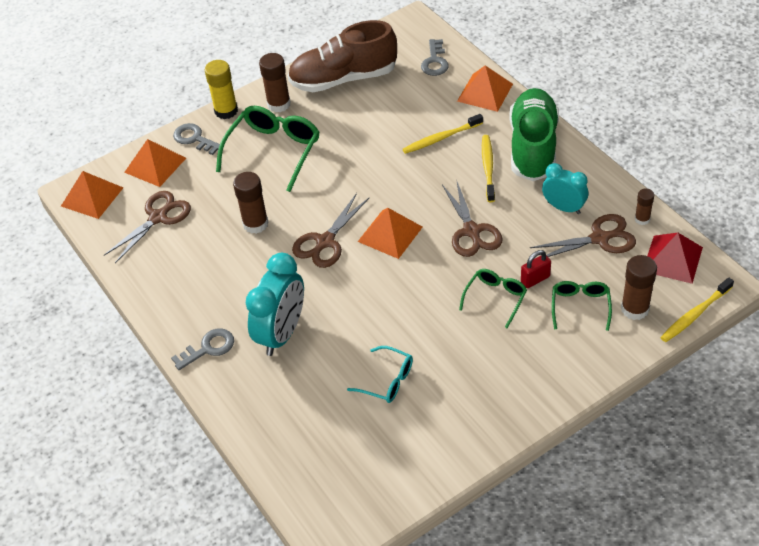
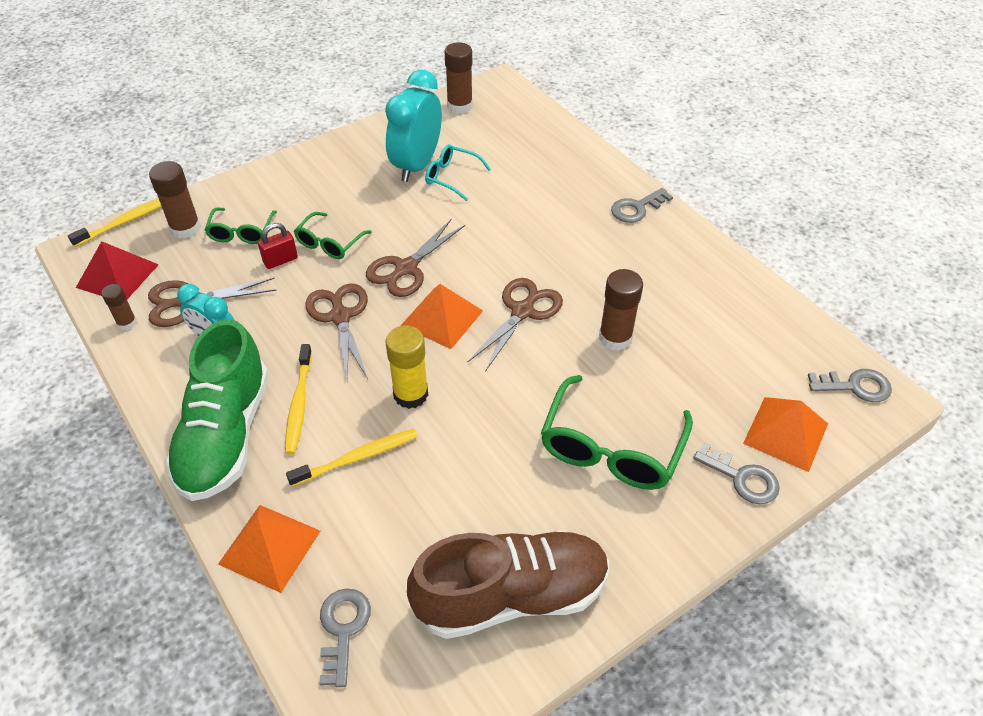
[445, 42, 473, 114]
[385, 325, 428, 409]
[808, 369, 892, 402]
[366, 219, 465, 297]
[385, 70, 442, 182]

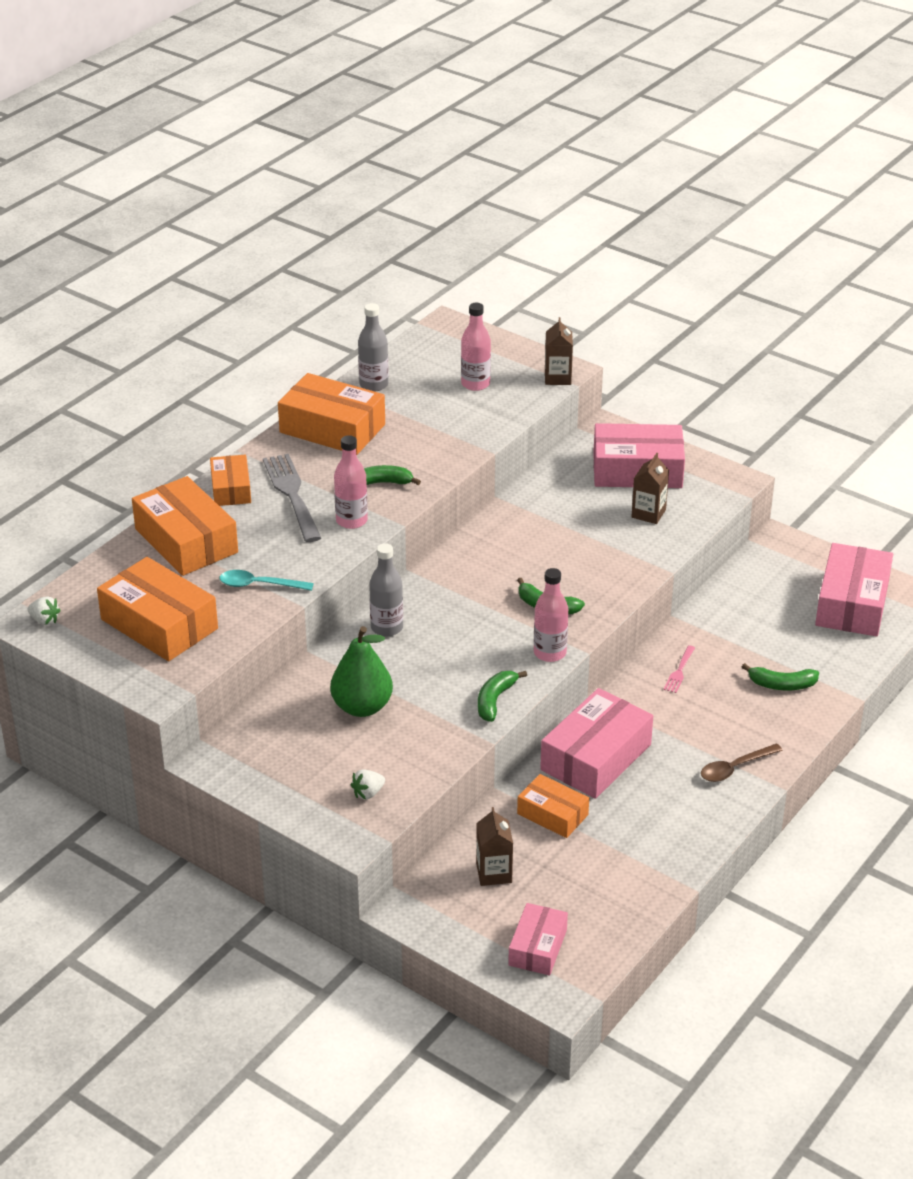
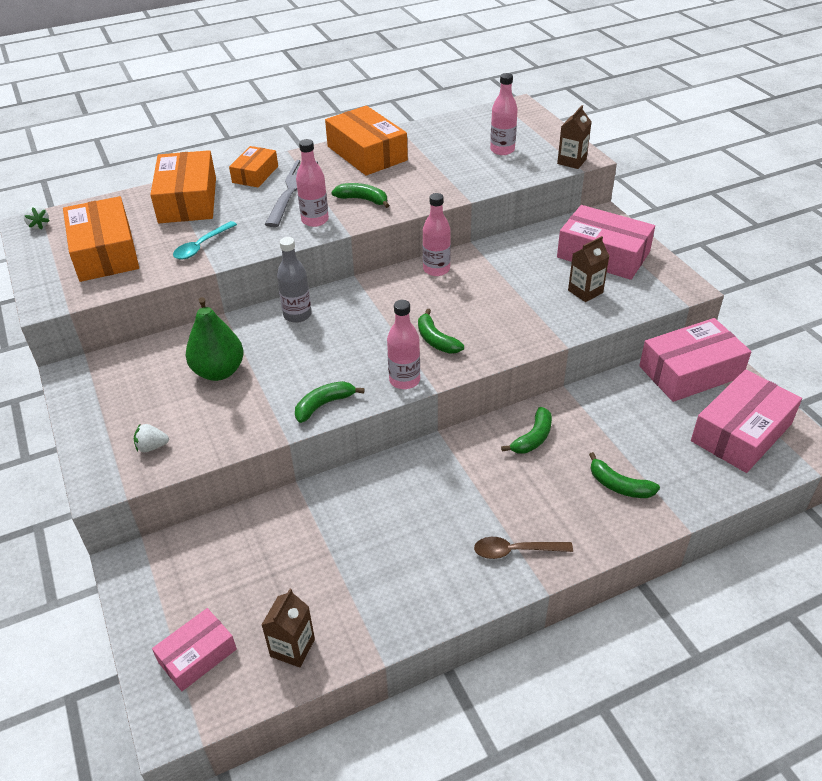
[358, 303, 389, 392] (first image)
[173, 221, 237, 259]
[501, 407, 552, 453]
[639, 318, 751, 402]
[517, 774, 589, 838] (first image)
[262, 589, 315, 667]
[423, 193, 451, 276]

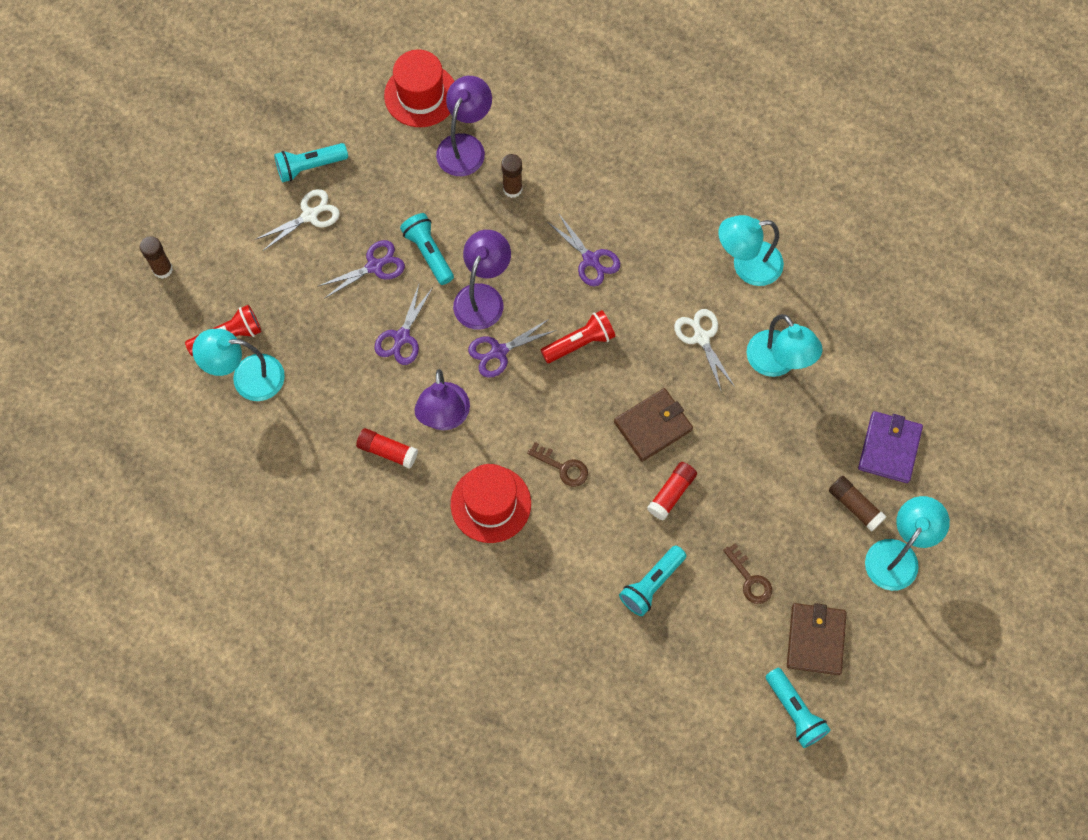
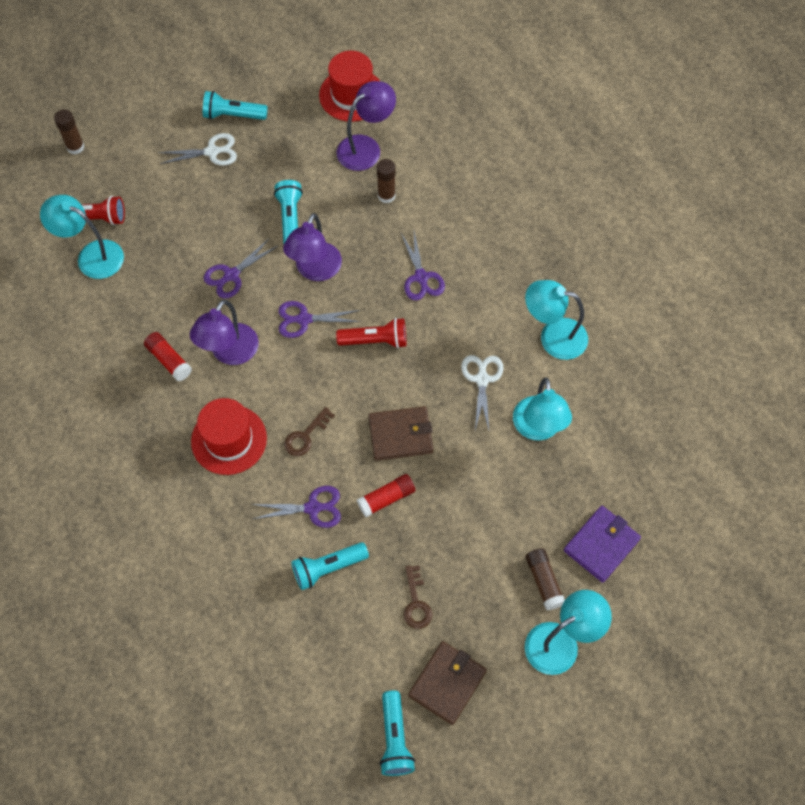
[283, 213, 342, 281]
[252, 486, 341, 528]
[284, 407, 335, 456]

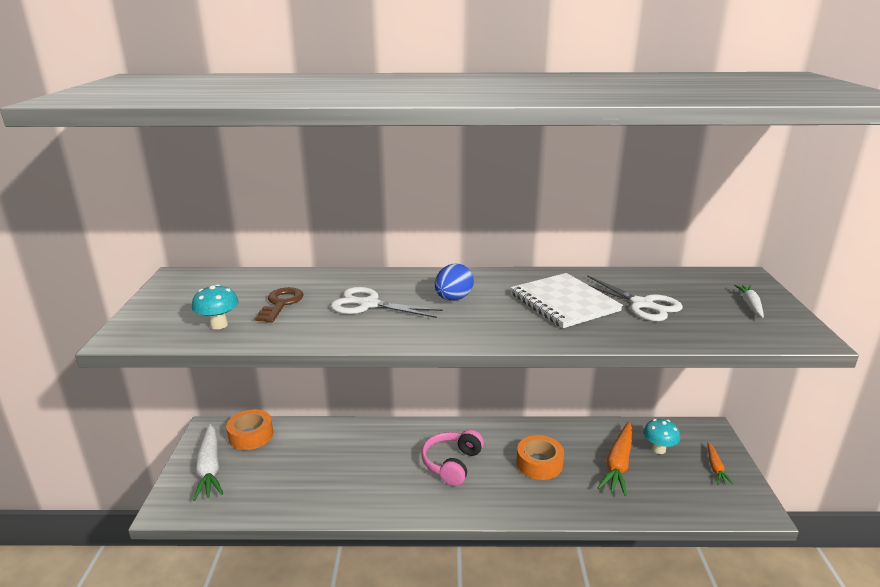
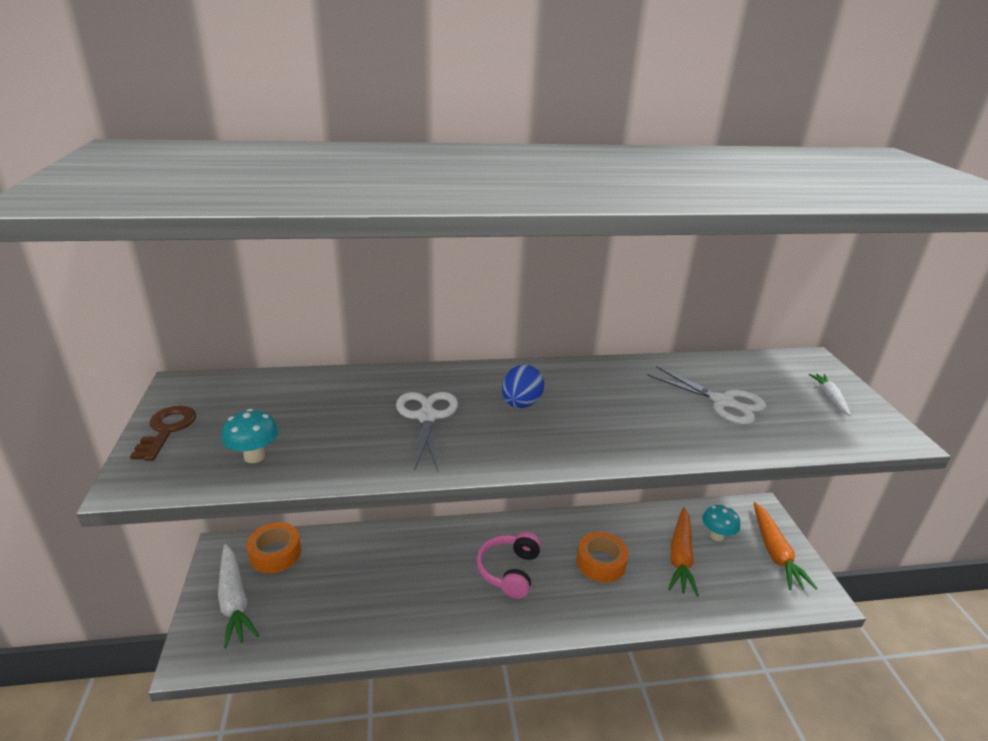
[511, 273, 623, 328] (first image)
[130, 406, 196, 461]
[396, 392, 458, 472]
[754, 502, 818, 590]

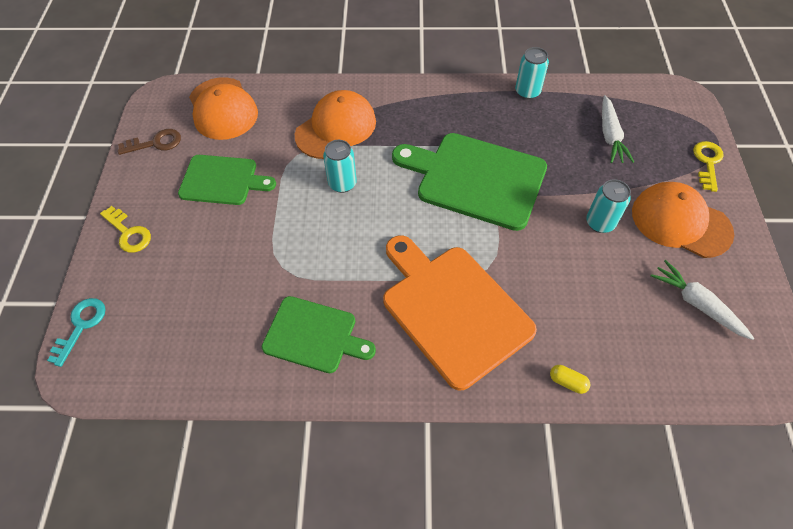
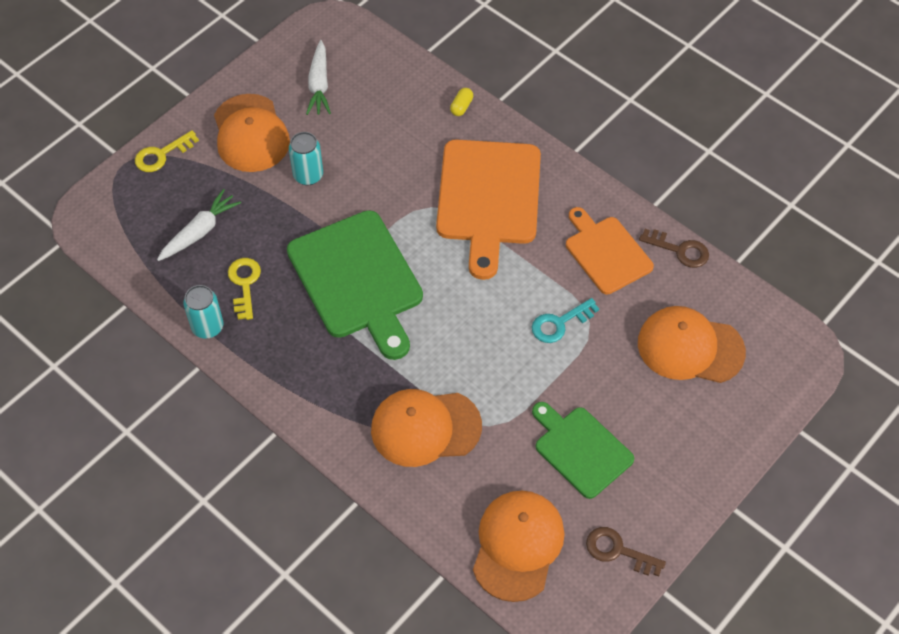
[323, 140, 357, 193] (first image)
[228, 258, 261, 320]
[566, 207, 654, 294]
[532, 298, 599, 343]
[450, 88, 473, 116]
[639, 229, 709, 268]
[638, 306, 746, 383]

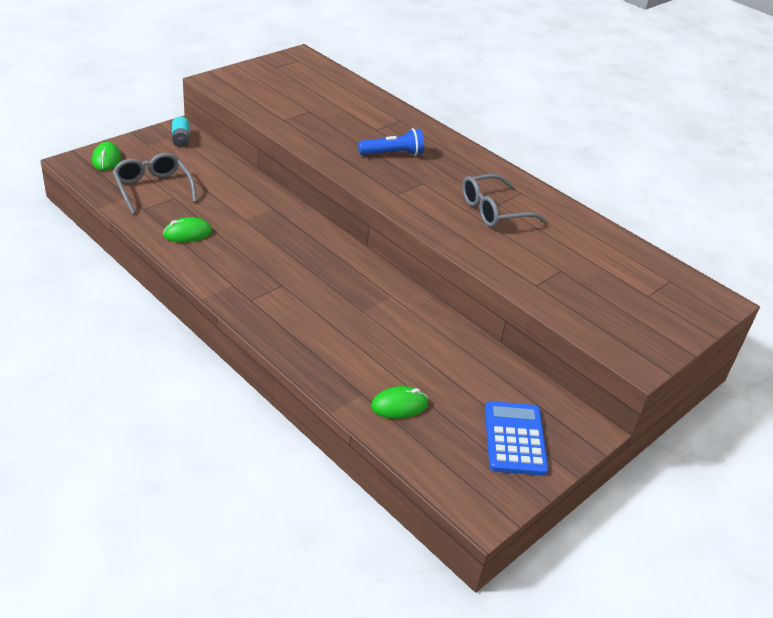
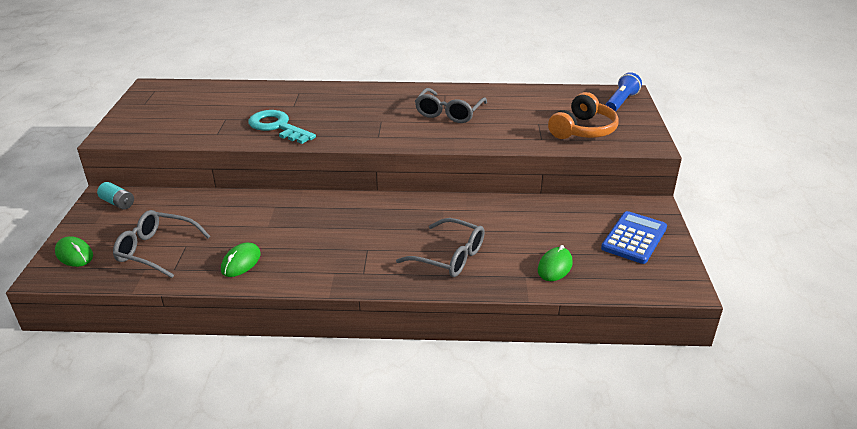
[606, 72, 642, 112]
[601, 211, 667, 264]
[548, 92, 619, 139]
[248, 110, 316, 144]
[396, 218, 485, 277]

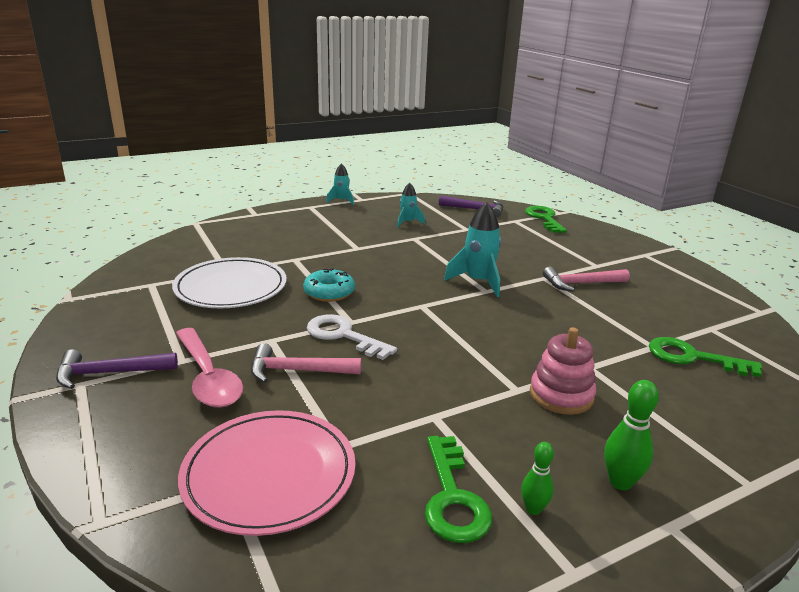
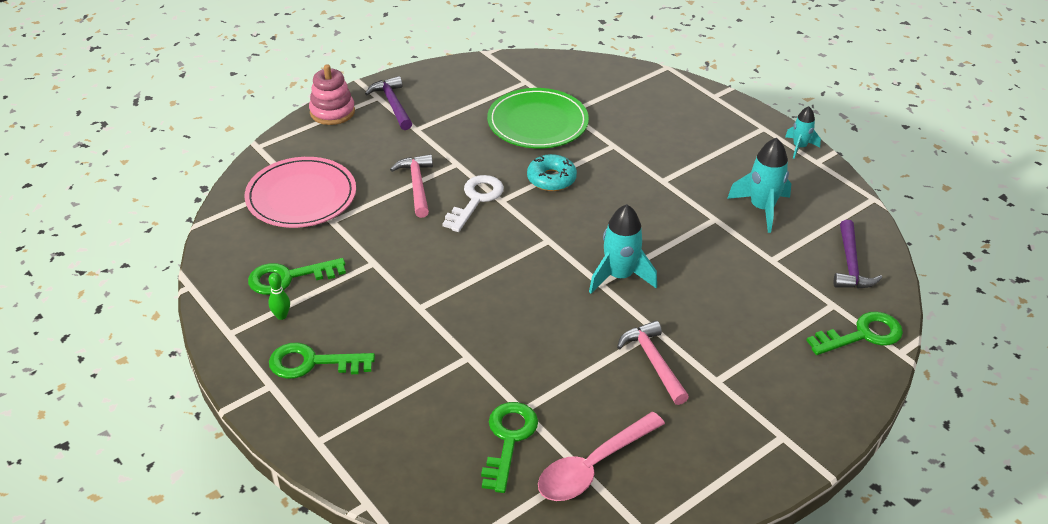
[727, 138, 791, 233]
[487, 88, 589, 148]
[309, 64, 355, 125]
[538, 412, 665, 501]
[269, 343, 375, 379]

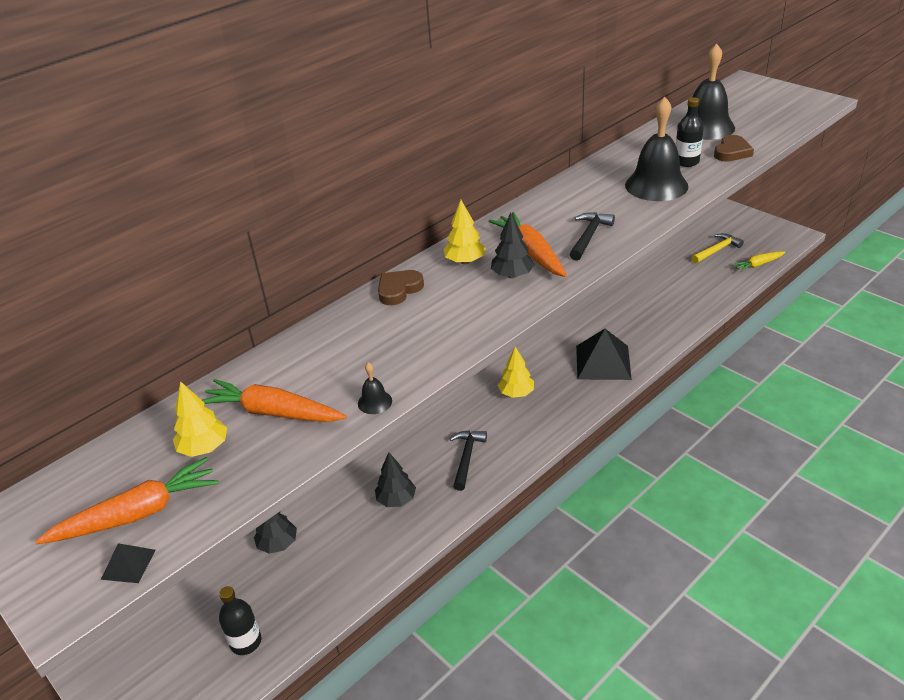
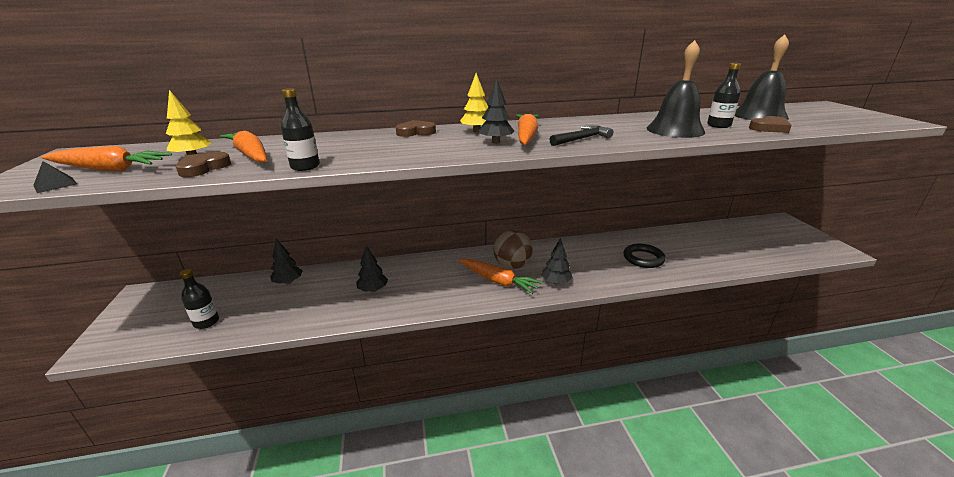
[692, 233, 744, 263] (first image)
[732, 251, 785, 272] (first image)
[576, 329, 632, 380] (first image)
[493, 230, 533, 269]
[281, 88, 320, 171]
[450, 431, 487, 491] (first image)
[175, 152, 231, 177]
[541, 238, 573, 285]
[623, 244, 666, 268]
[459, 259, 542, 294]

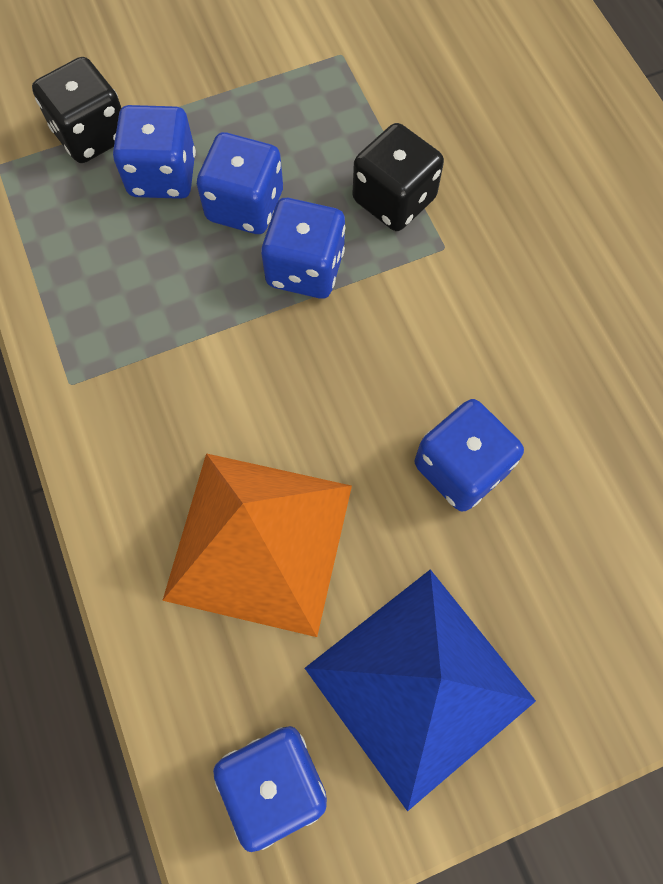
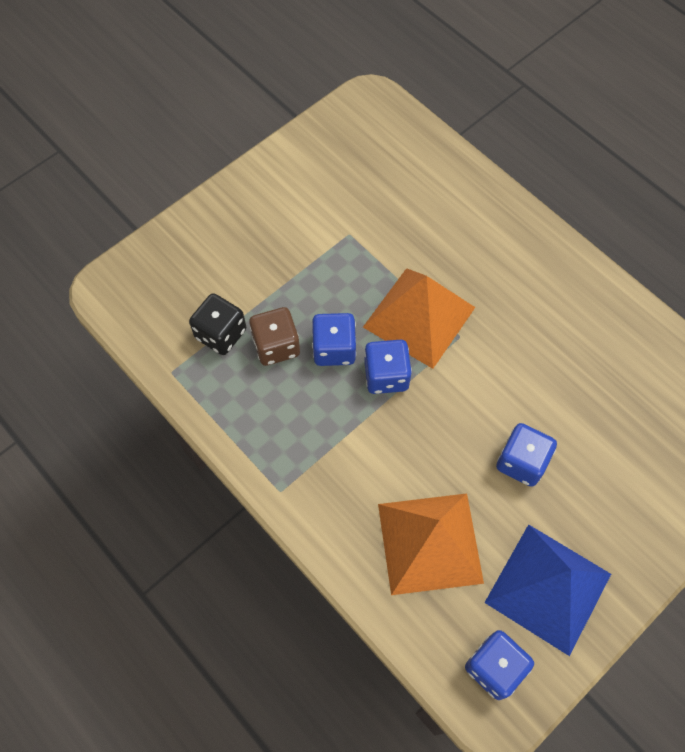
[249, 307, 300, 366]
[363, 268, 475, 369]

